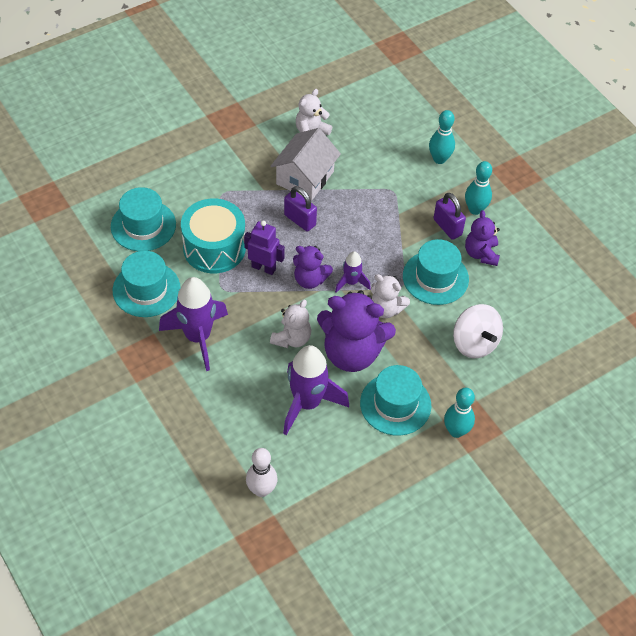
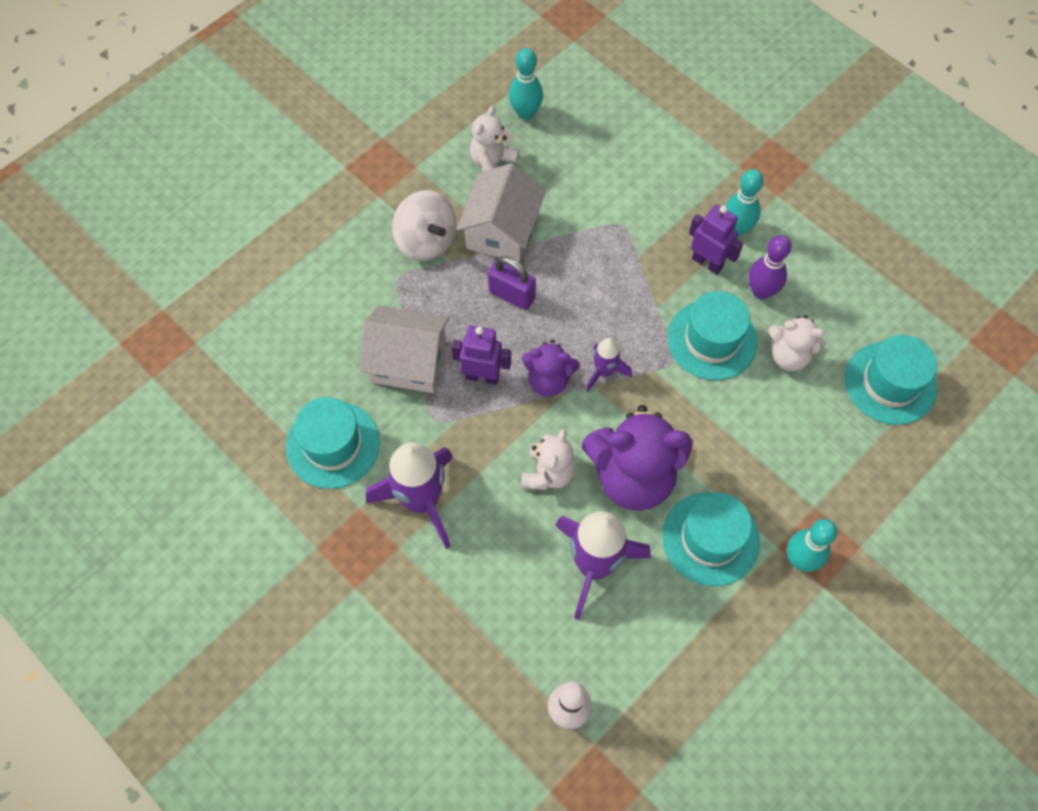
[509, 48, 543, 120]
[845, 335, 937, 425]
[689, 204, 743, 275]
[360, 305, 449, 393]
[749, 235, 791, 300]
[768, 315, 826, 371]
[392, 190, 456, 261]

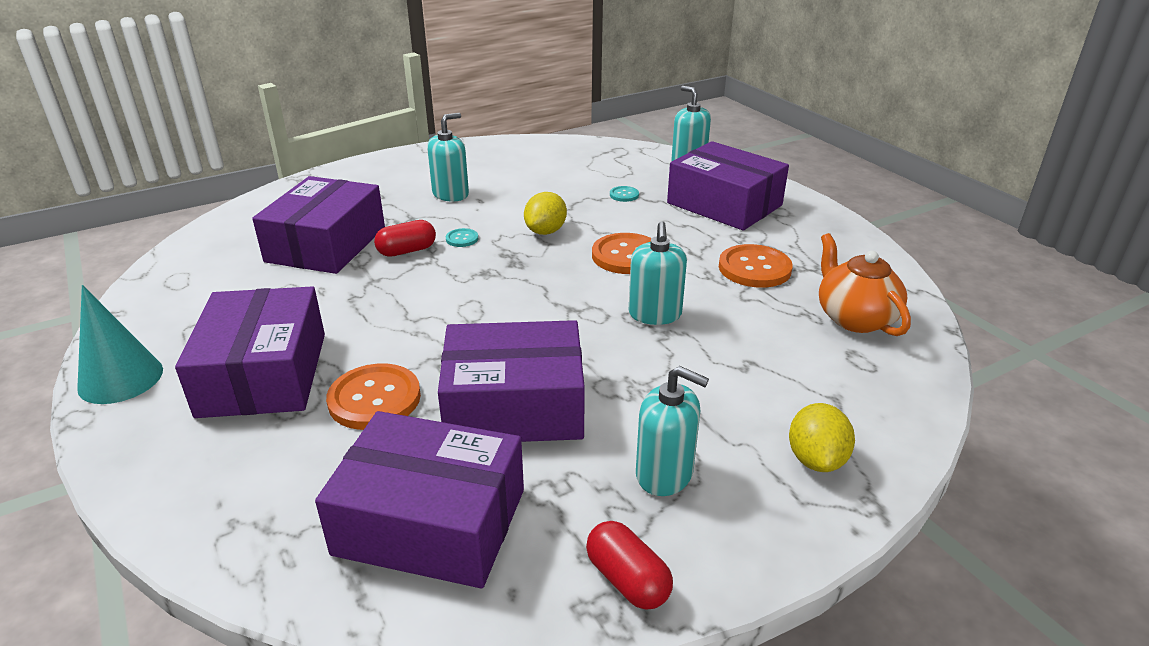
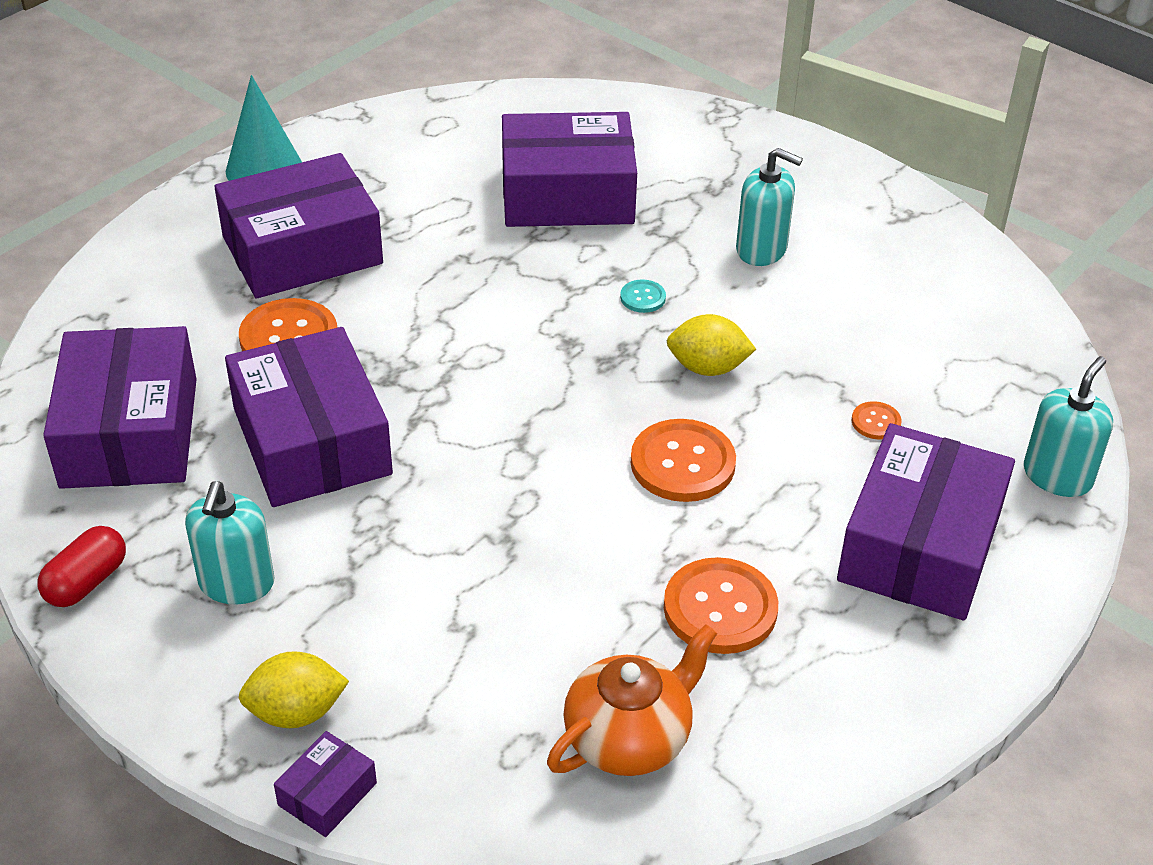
[852, 401, 901, 439]
[374, 220, 436, 257] (first image)
[629, 221, 687, 325] (first image)
[274, 731, 377, 837]

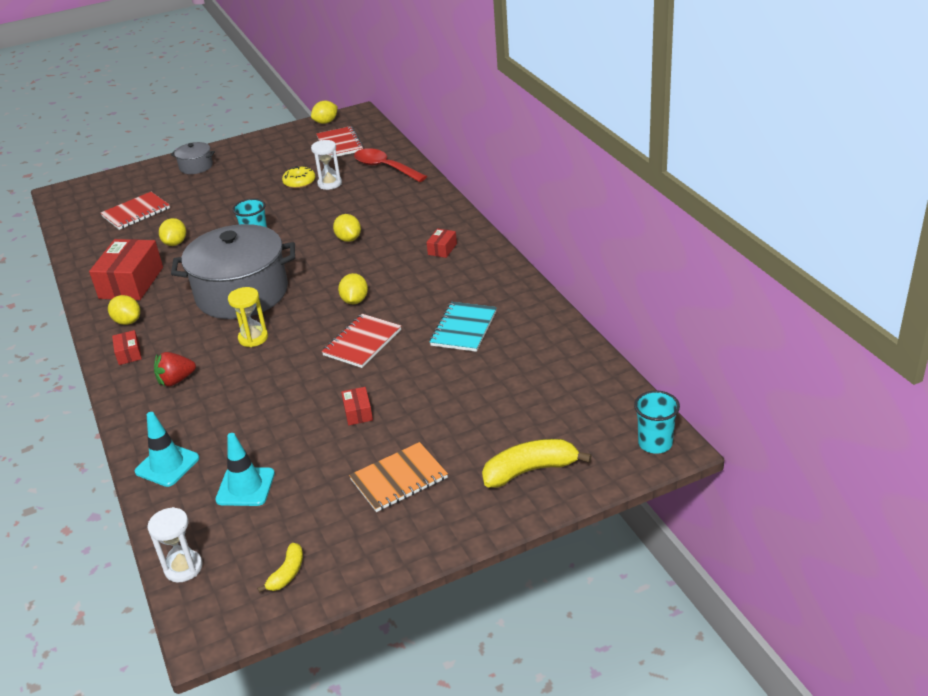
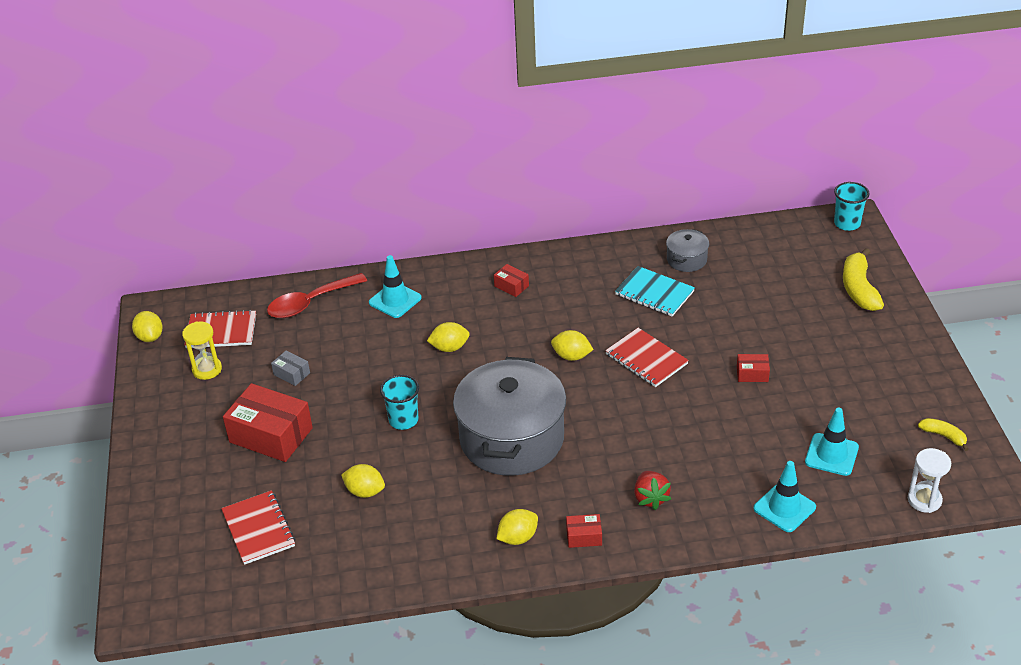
[311, 140, 342, 190] (first image)
[666, 229, 709, 272]
[271, 350, 310, 386]
[223, 383, 313, 462]
[182, 321, 222, 380]
[349, 442, 448, 512] (first image)
[369, 255, 422, 318]

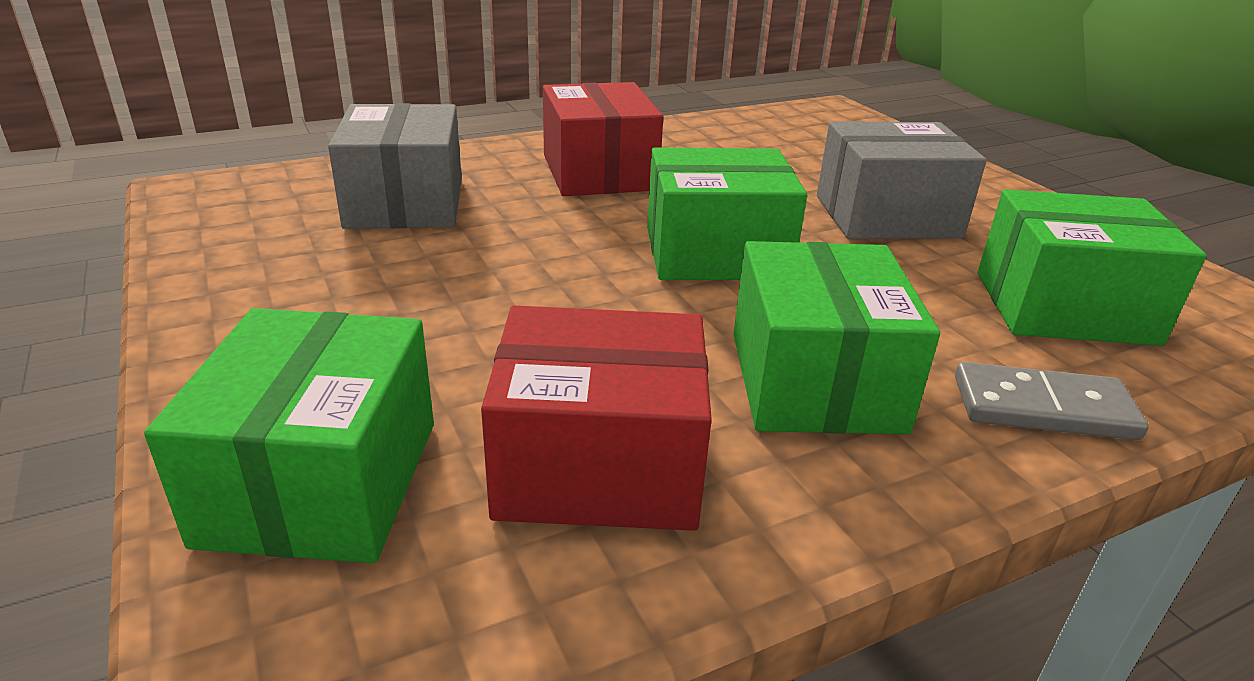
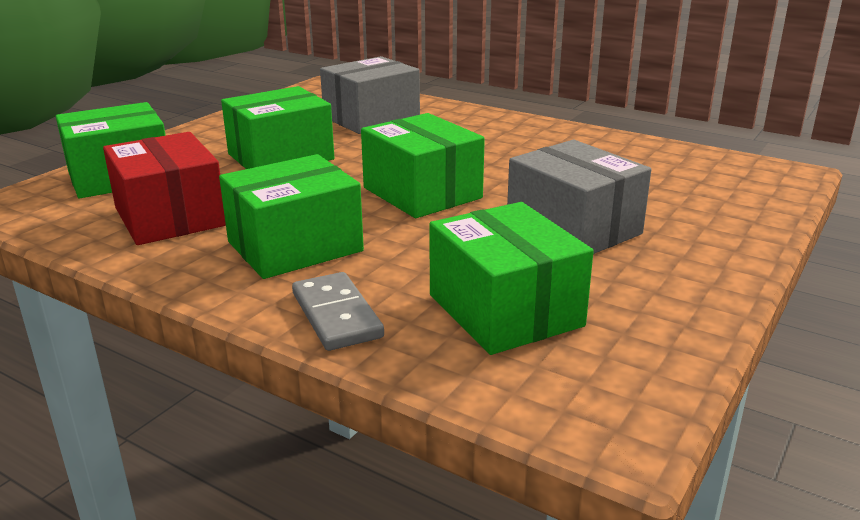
[543, 82, 663, 196] (first image)
[221, 86, 334, 169]

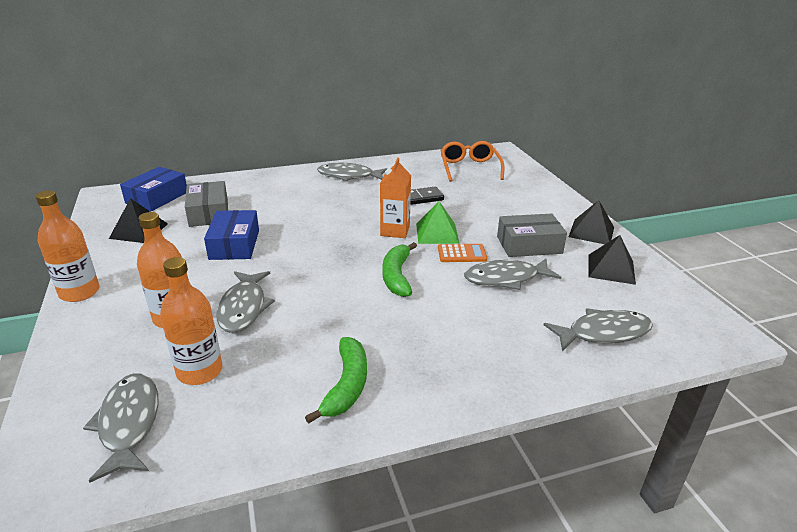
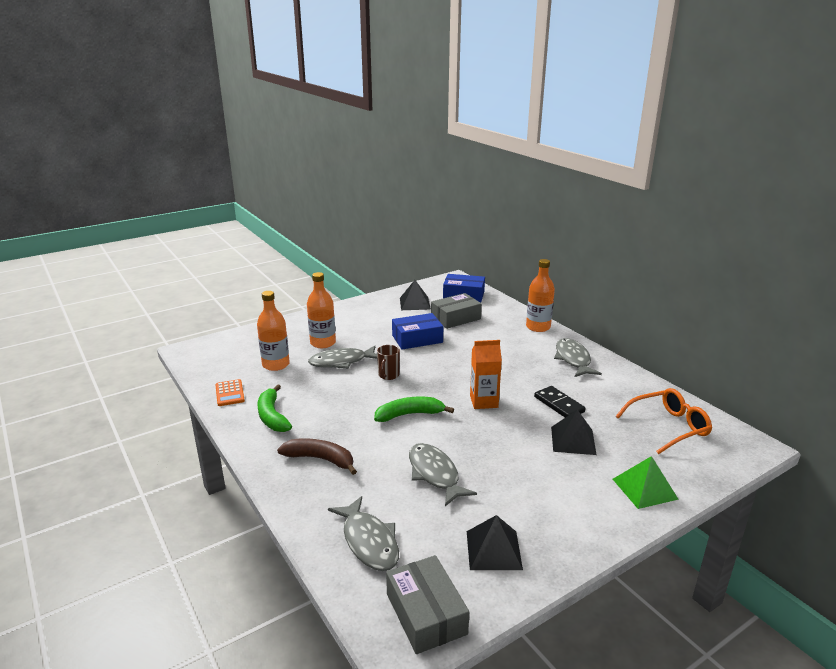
[526, 259, 555, 332]
[551, 410, 597, 455]
[613, 456, 679, 509]
[386, 555, 469, 654]
[215, 379, 245, 406]
[258, 384, 292, 432]
[83, 373, 158, 483] (first image)
[377, 345, 400, 380]
[277, 438, 357, 475]

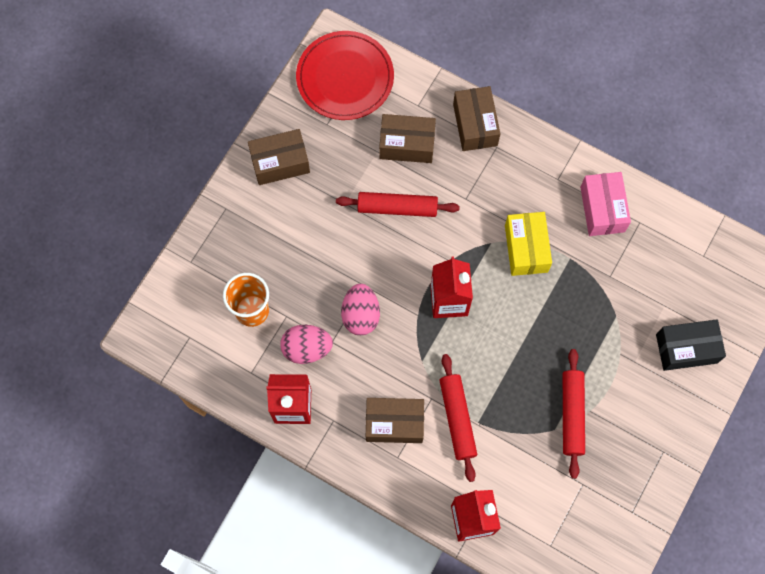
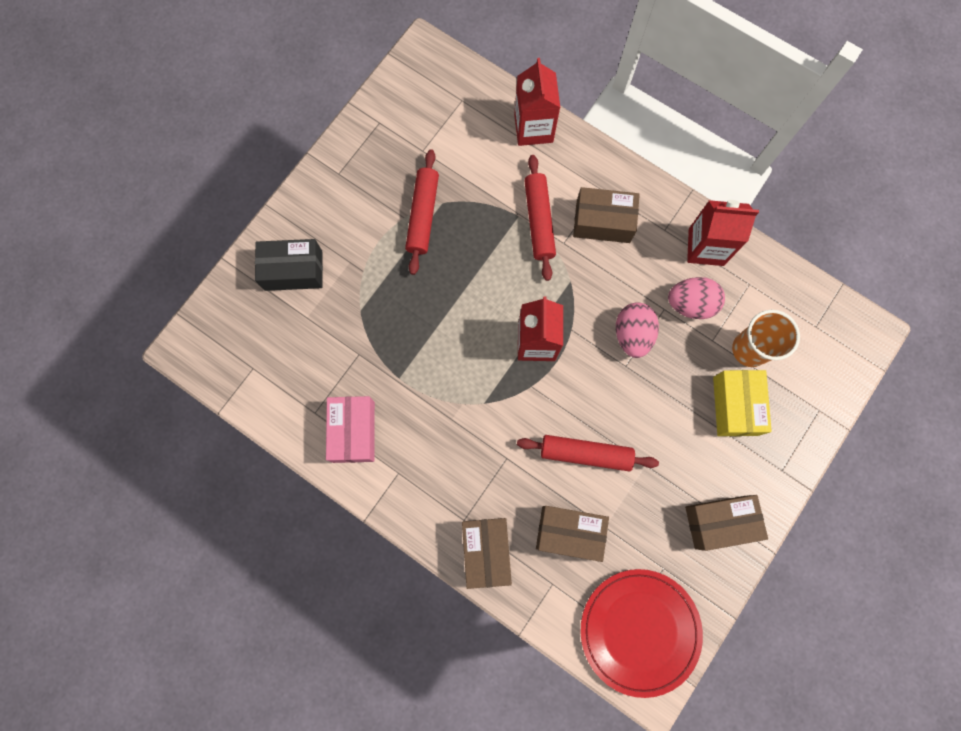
[713, 370, 772, 436]

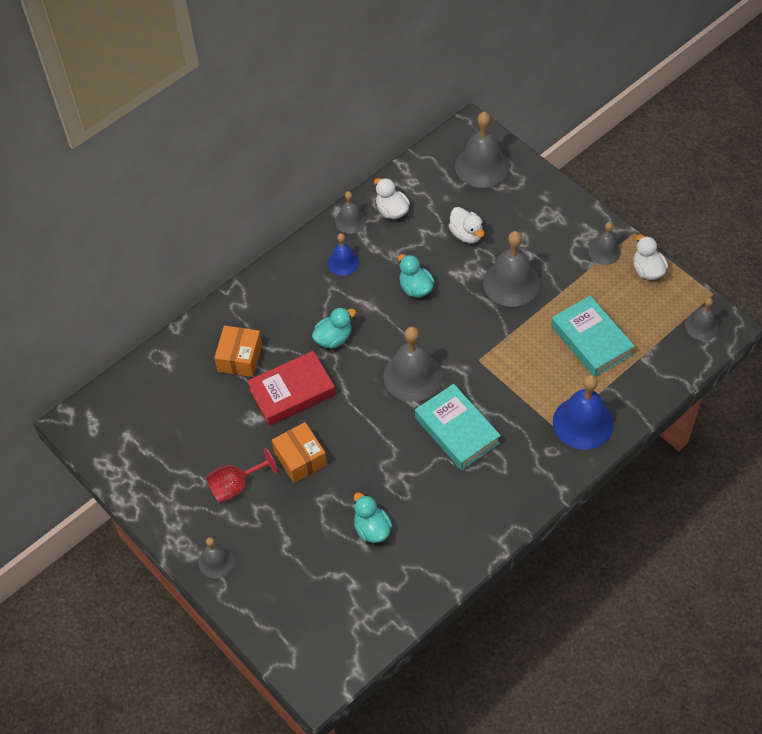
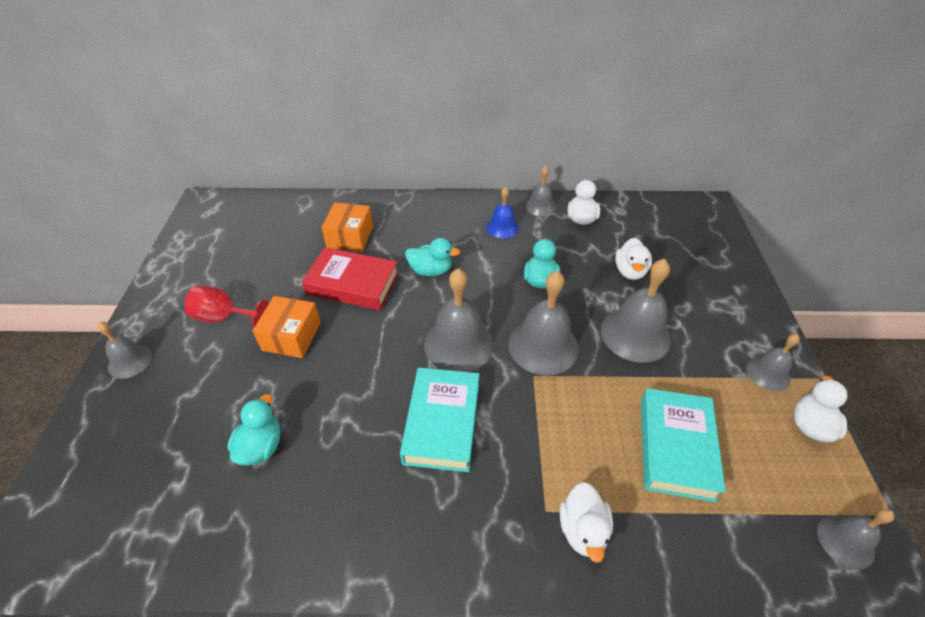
[508, 271, 579, 375]
[321, 202, 373, 252]
[560, 482, 613, 563]

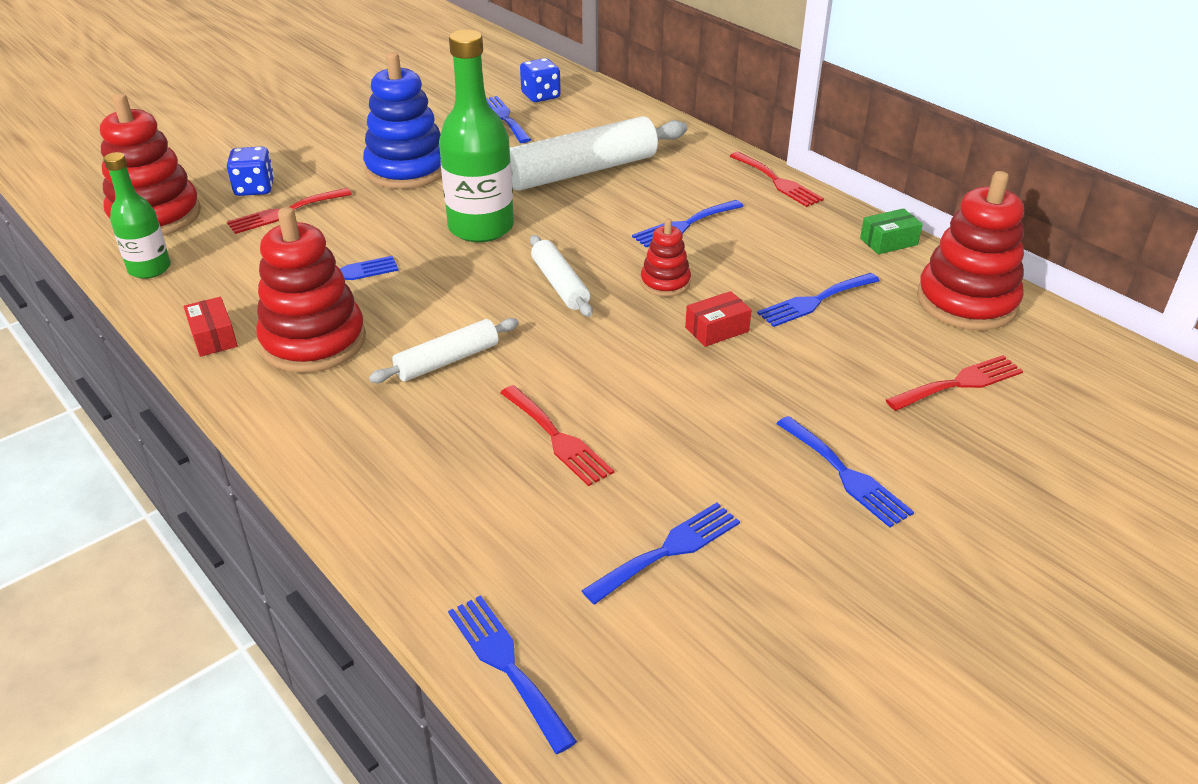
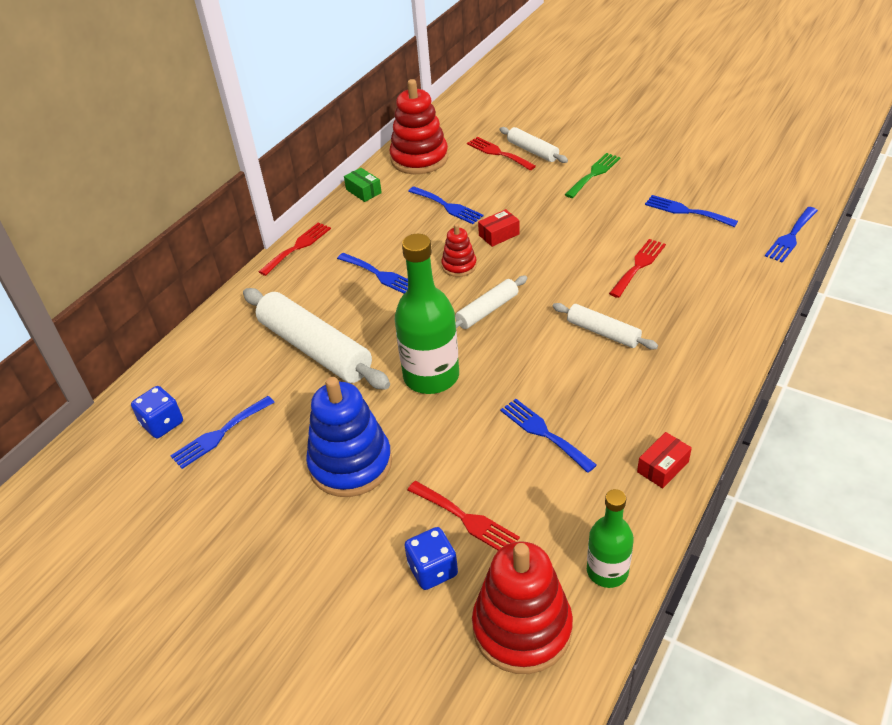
[256, 207, 366, 373] (first image)
[478, 209, 520, 247]
[565, 153, 620, 198]
[499, 127, 568, 163]

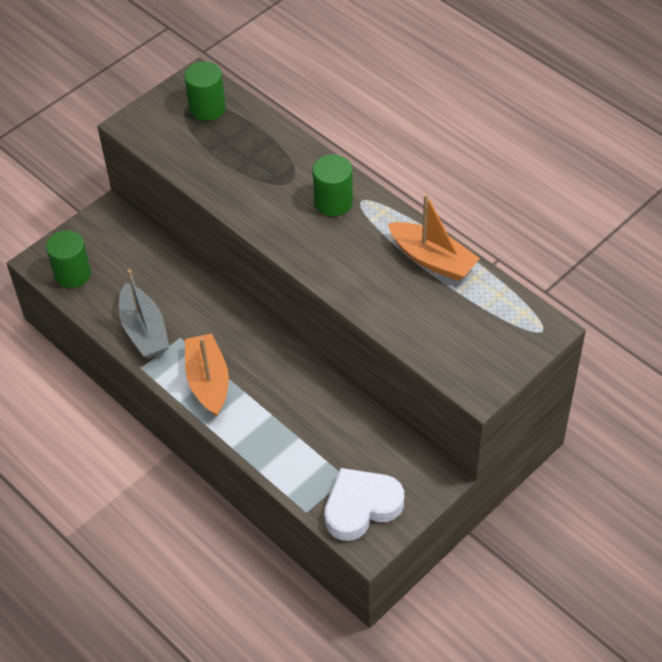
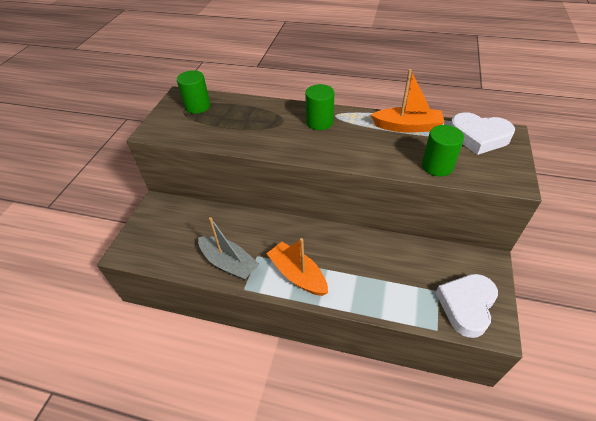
[422, 125, 464, 176]
[450, 112, 515, 155]

